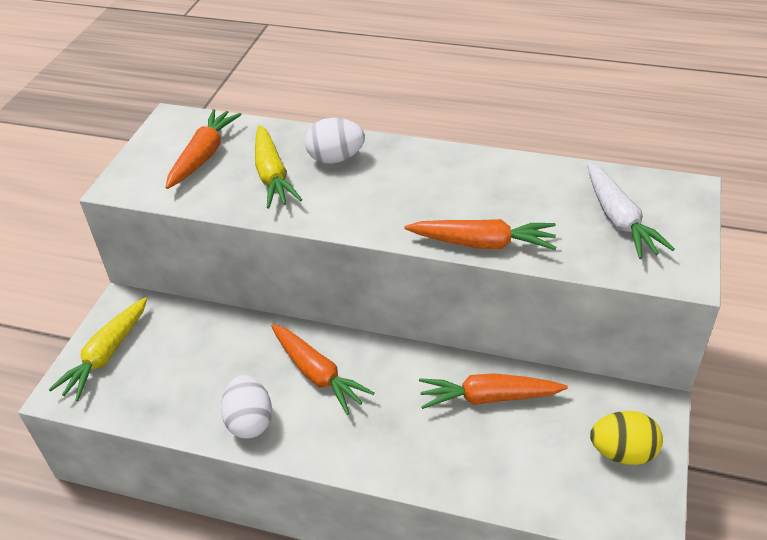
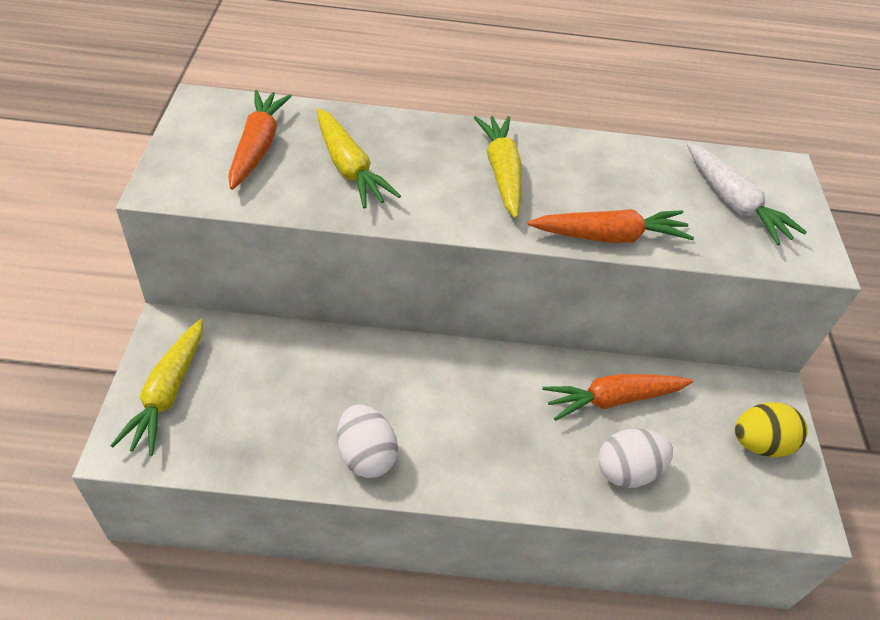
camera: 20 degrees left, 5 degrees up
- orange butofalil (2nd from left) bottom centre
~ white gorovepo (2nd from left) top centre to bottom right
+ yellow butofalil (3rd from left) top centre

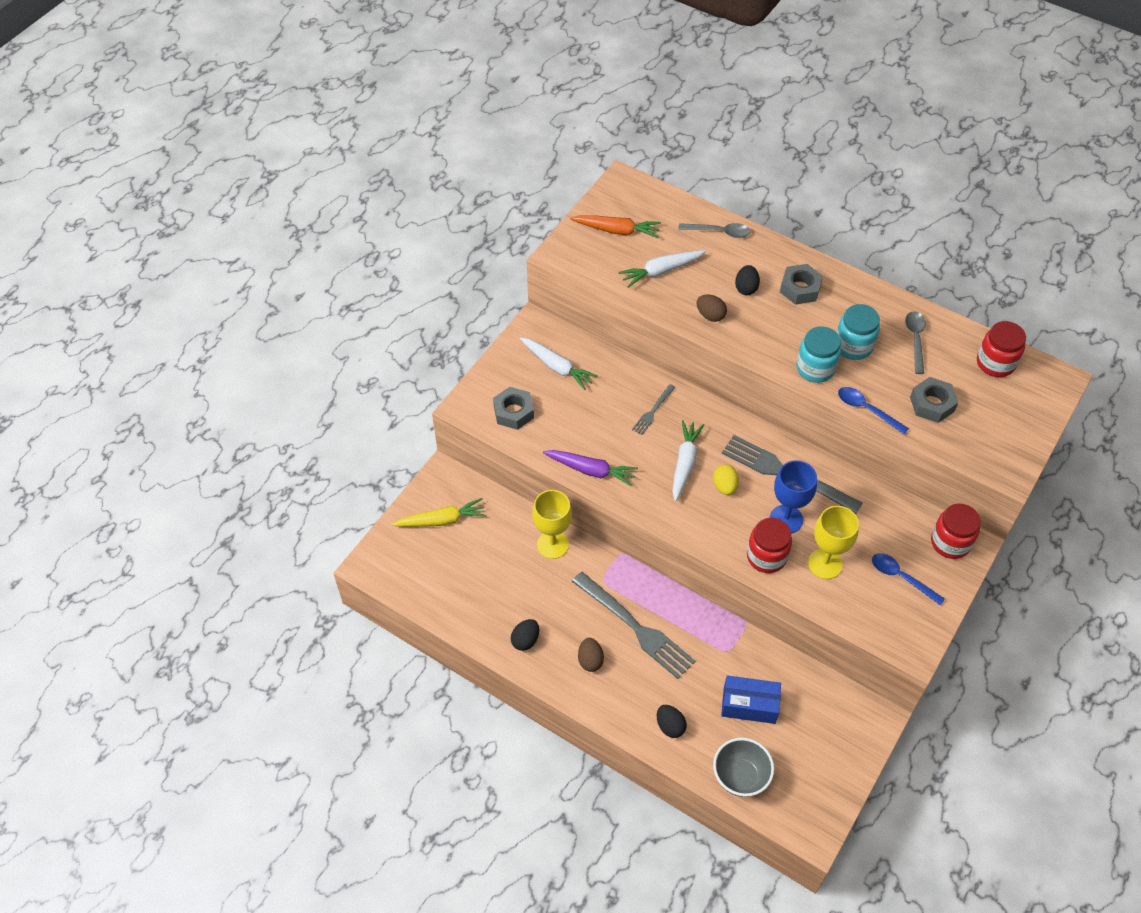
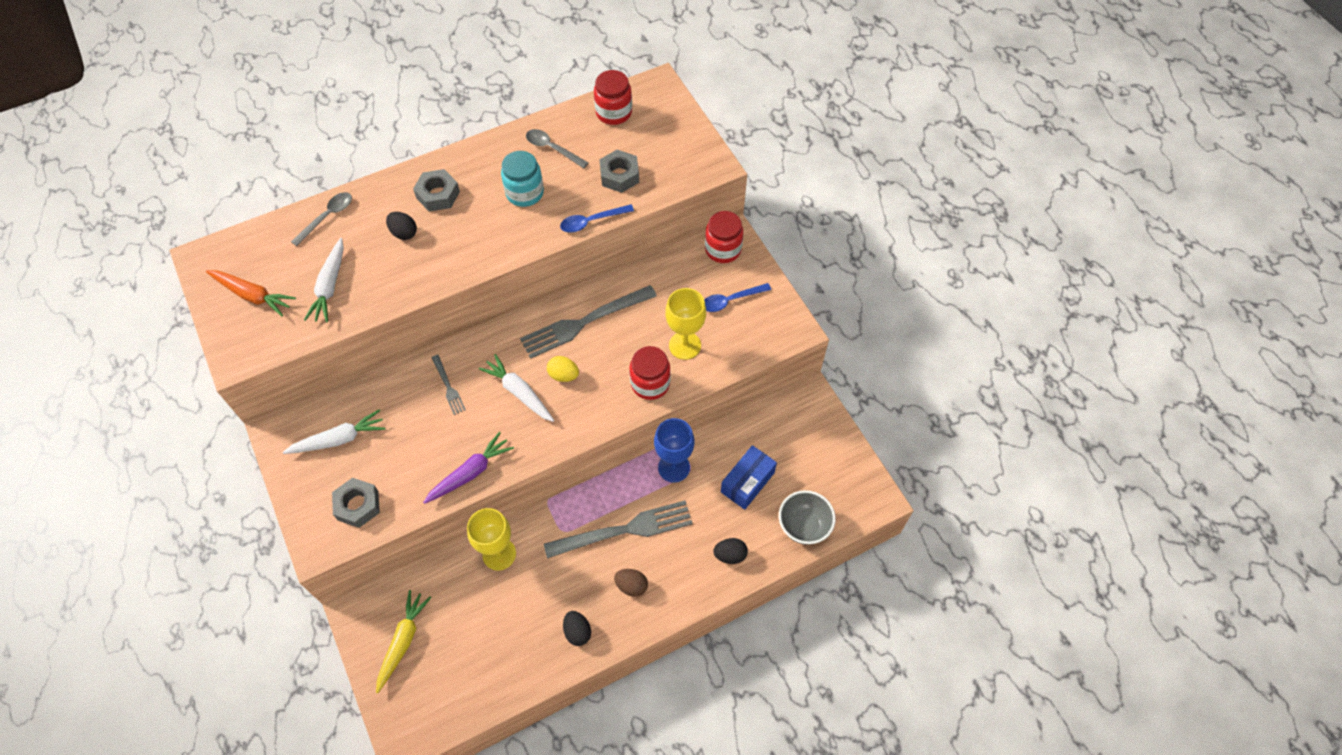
camera: 60 degrees left, 5 degrees up
~ orange butofalil top centre = middle left 75 degrees clockwise
- brown gorovepo (2nd from left) centre
~ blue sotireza middle right to centre
- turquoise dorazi (1st from left) middle right

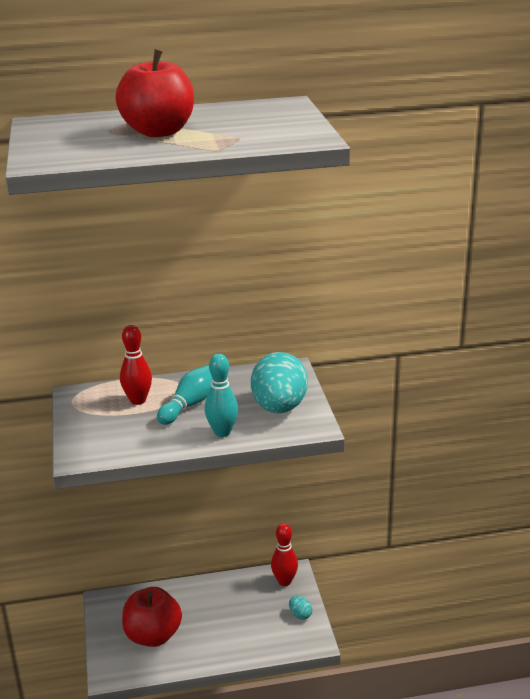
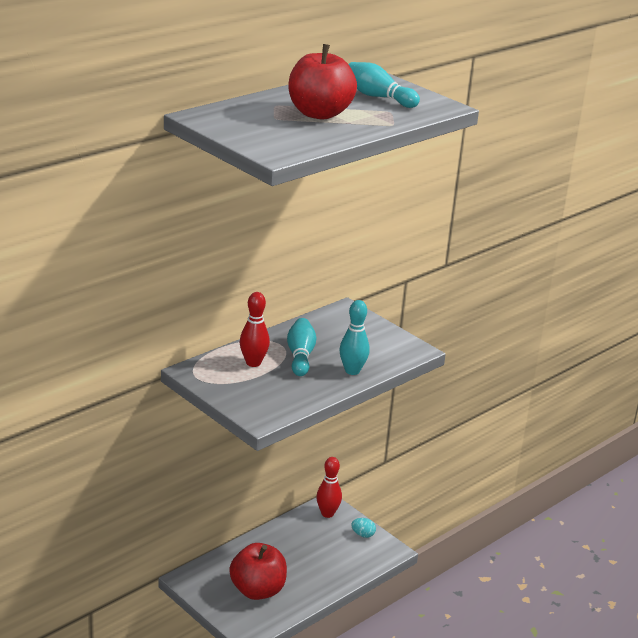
camera: 35 degrees left, 0 degrees up
- turquoise gorovepo (1st from left) centre
+ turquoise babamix (3rd from left) top centre

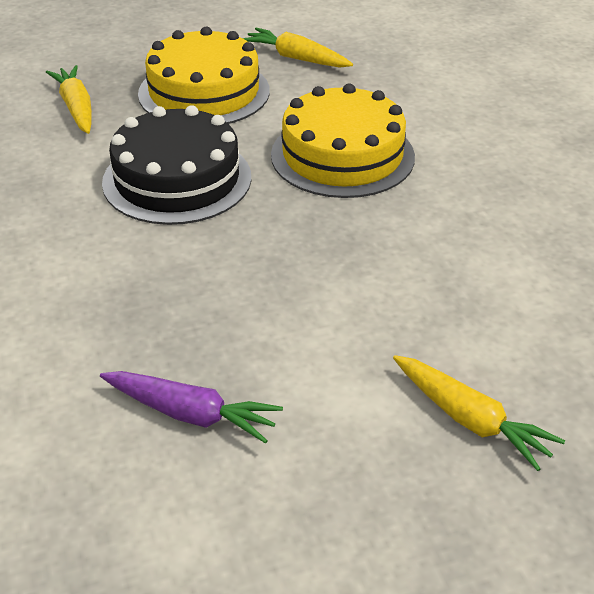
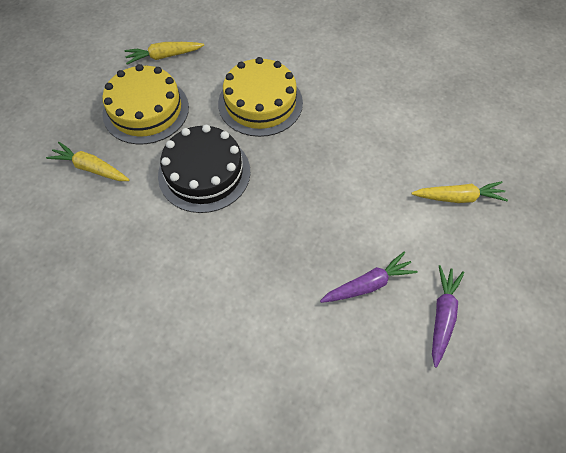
camera: 45 degrees left, 20 degrees up
+ purple butofalil (2nd from left) bottom right

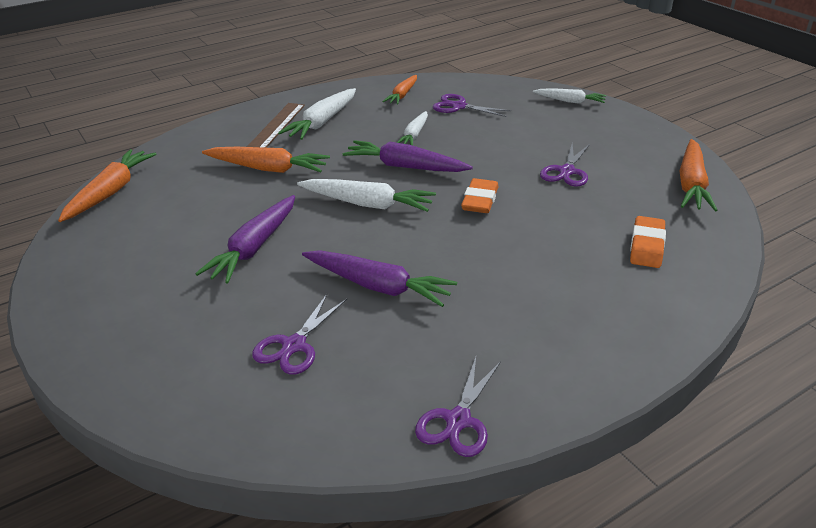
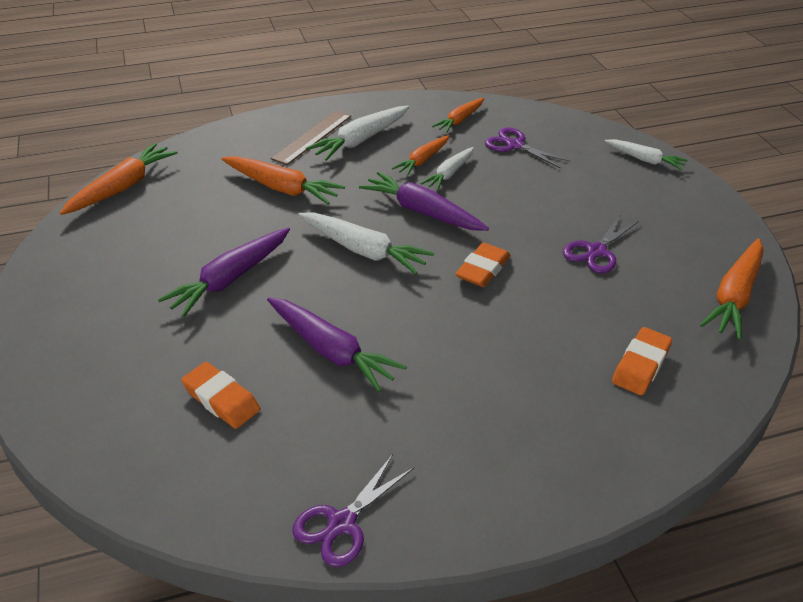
camera: 15 degrees right, 5 degrees up
~ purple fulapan (1st from left) centre to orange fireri (1st from left) middle left
+ orange butofalil (3rd from left) top centre

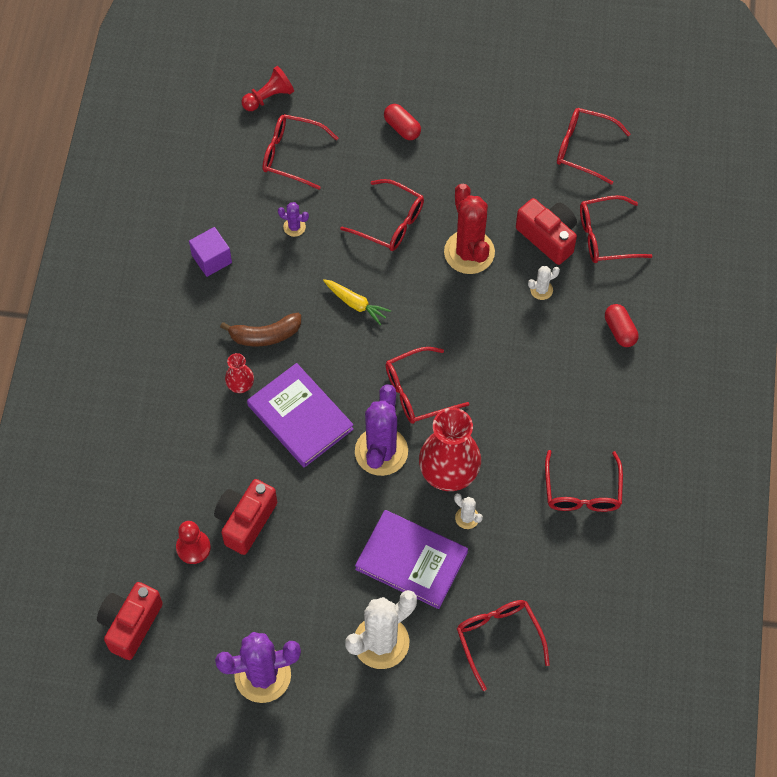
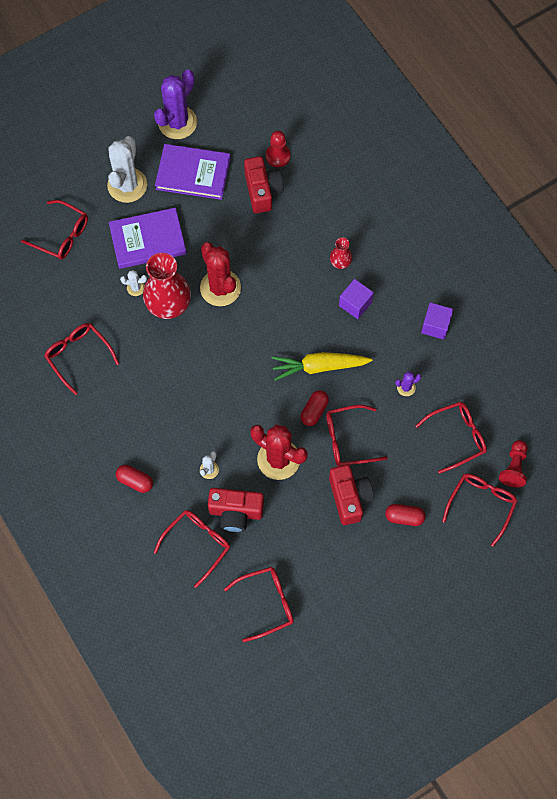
camera: 140 degrees right, 5 degrees up
~ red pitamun (1st from left in the first image) bottom left to red pitamun (3rd from left) centre
~ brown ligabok centre to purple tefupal (1st from left) centre
~ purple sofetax (1st from left in the first image) centre to purple sofetax (2nd from left) top centre
~ yellow butofalil centre = centre x1.61
~ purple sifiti (3rd from left) centre to red sifiti (1st from left) centre
~ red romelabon (3rd from left in the first image) centre to red romelabon (7th from left) middle right
+ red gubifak (2nd from left) centre

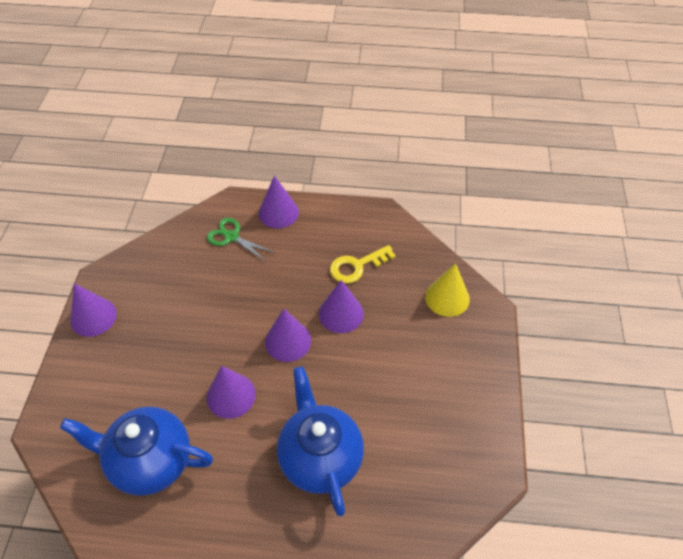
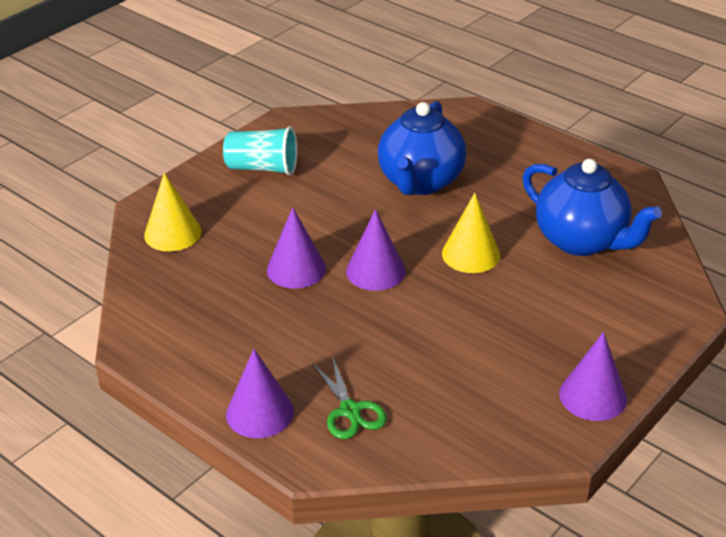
camera: 145 degrees left, 15 degrees down
~ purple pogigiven (2nd from left) bottom centre to yellow pogigiven (2nd from left) centre
- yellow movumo centre
+ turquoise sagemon top centre

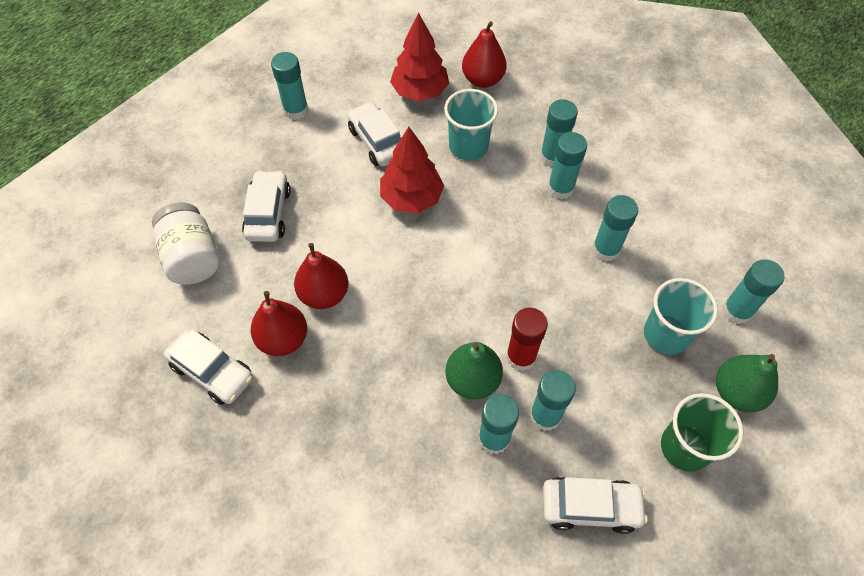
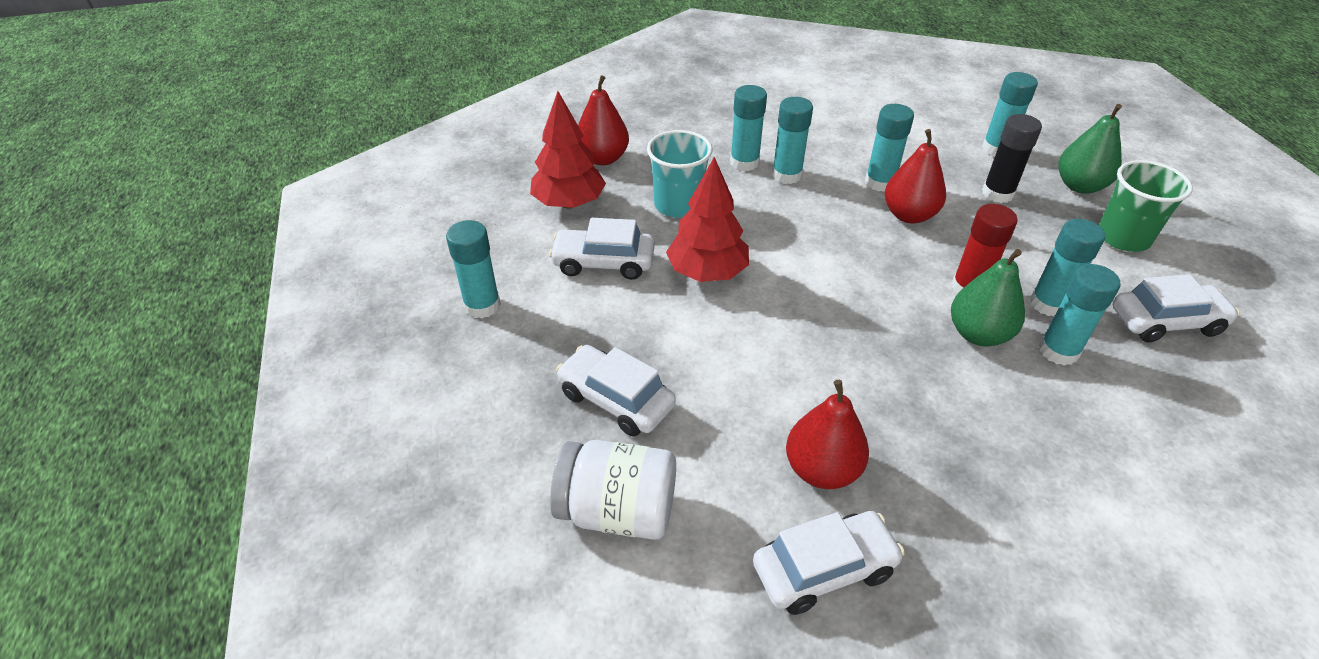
camera: 55 degrees left, 15 degrees down
~ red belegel (2nd from left in the first image) centre to red belegel (3rd from left) top right
~ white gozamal (4th from left) bottom right = middle right 45 degrees clockwise
~ turquoise sagemon (2nd from left) middle right to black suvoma top right

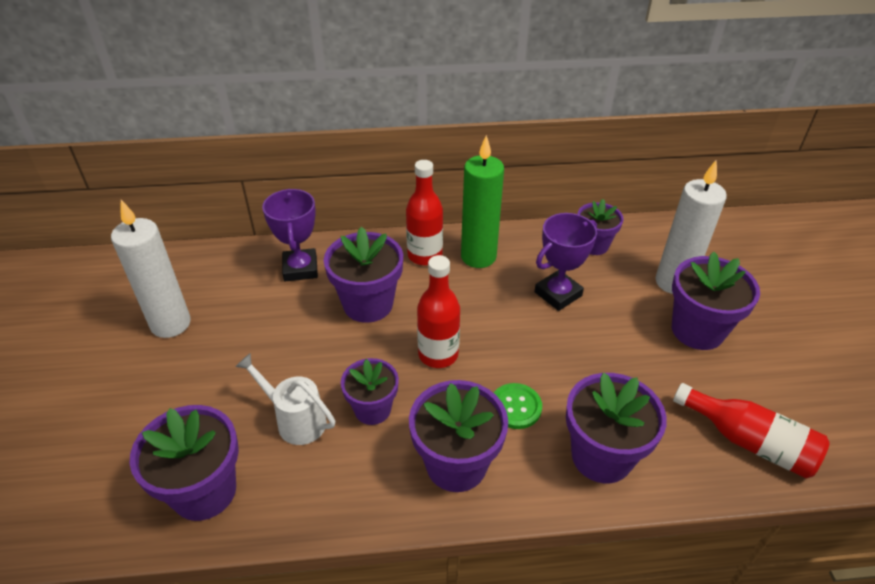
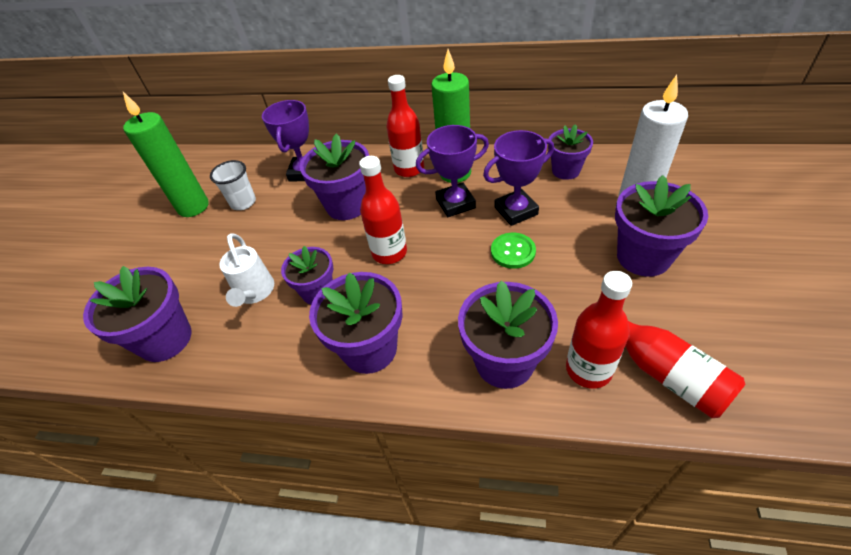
camera: 20 degrees right, 5 degrees up
~ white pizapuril (1st from left) middle left to green pizapuril (1st from left) top left
~ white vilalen bottom left = middle left 150 degrees counterclockwise
~ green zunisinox bottom centre to centre
+ white sagemon middle left
+ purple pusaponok (2nd from left) top centre
+ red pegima (3rd from left) middle right

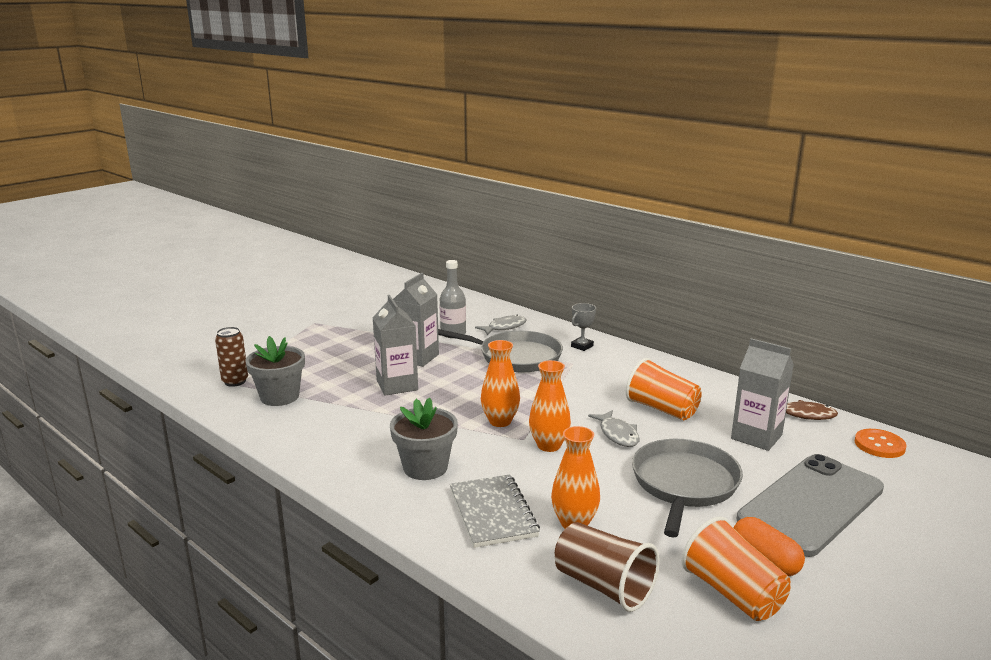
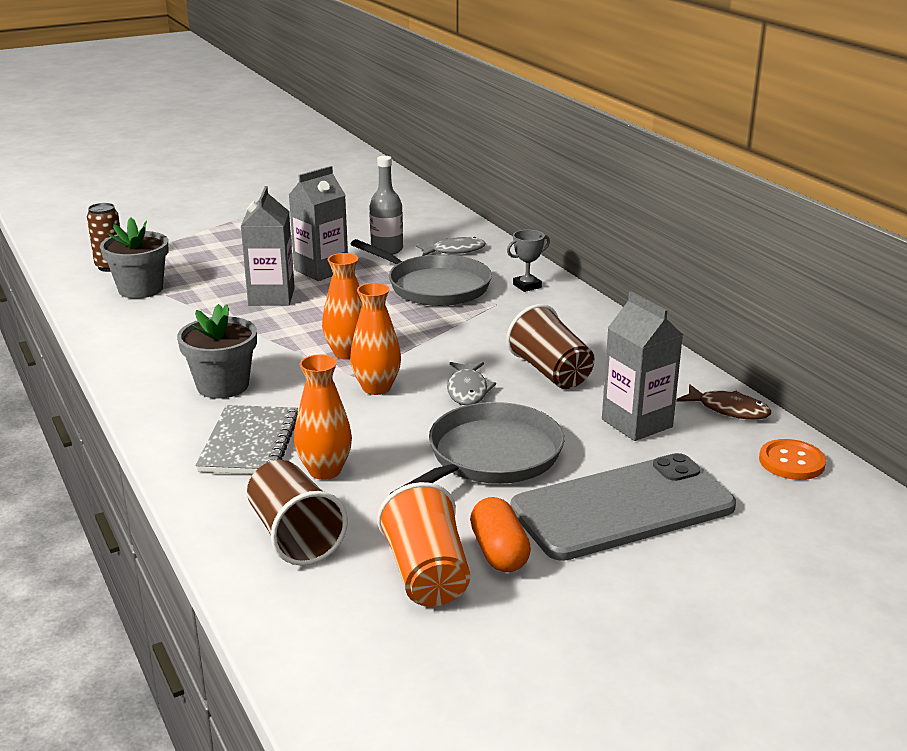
camera: 20 degrees right, 5 degrees up
~ orange sagemon (1st from left) middle right to brown sagemon (2nd from left) centre

